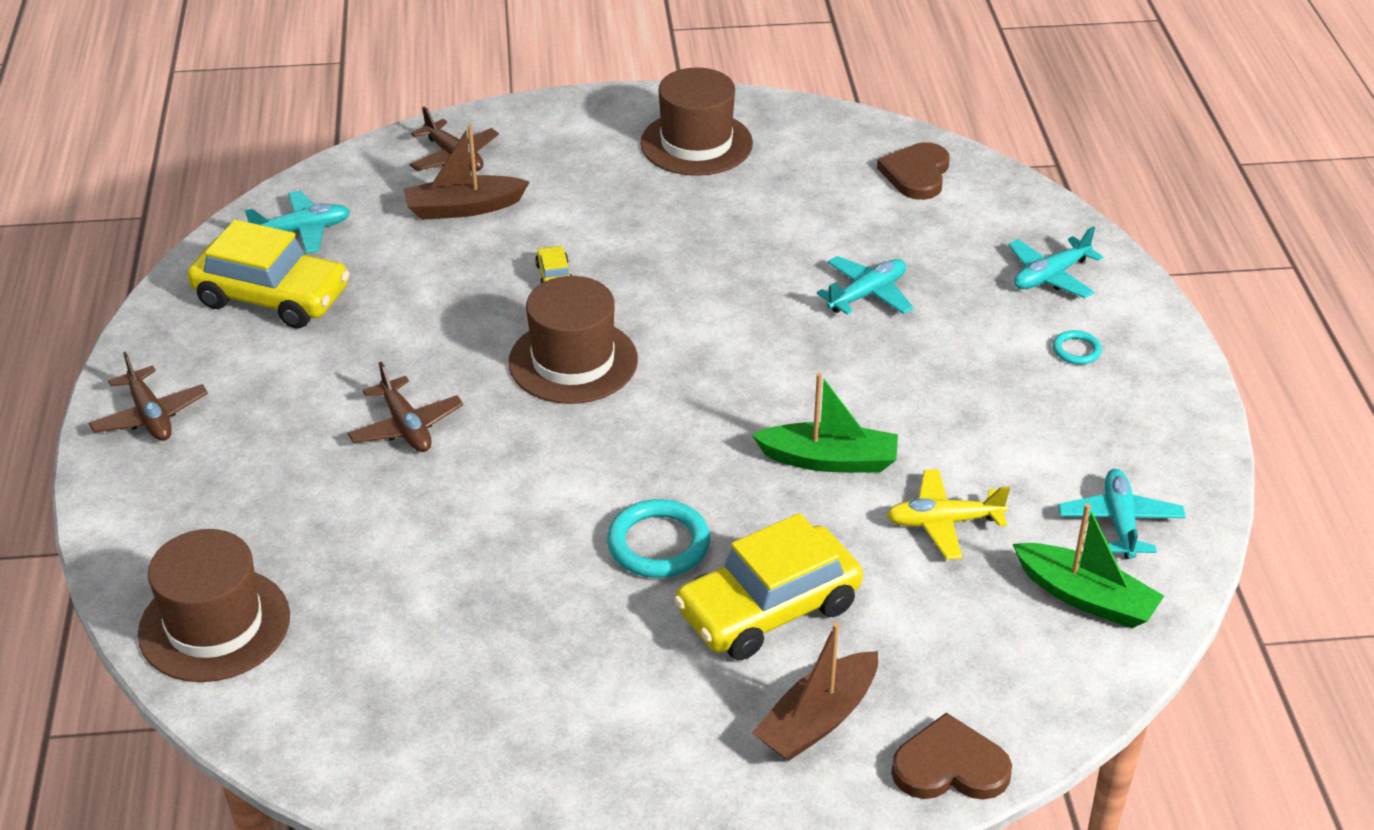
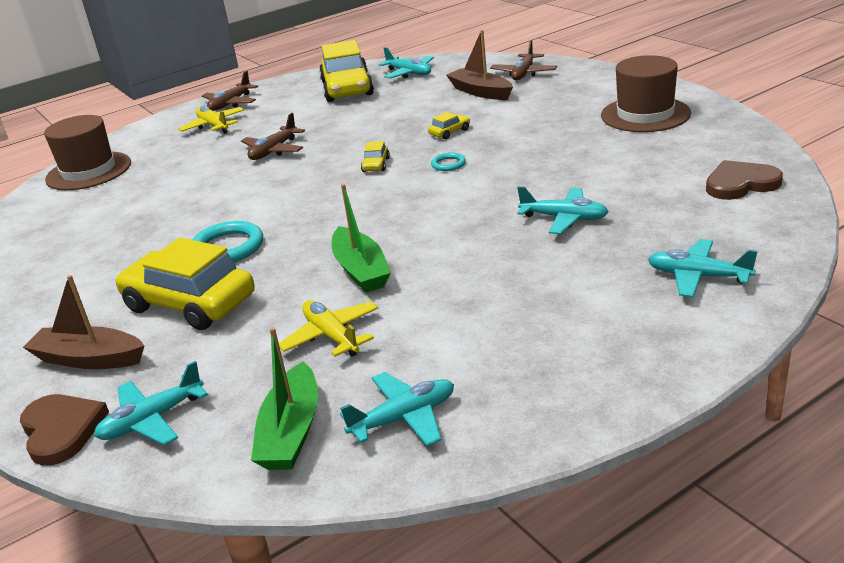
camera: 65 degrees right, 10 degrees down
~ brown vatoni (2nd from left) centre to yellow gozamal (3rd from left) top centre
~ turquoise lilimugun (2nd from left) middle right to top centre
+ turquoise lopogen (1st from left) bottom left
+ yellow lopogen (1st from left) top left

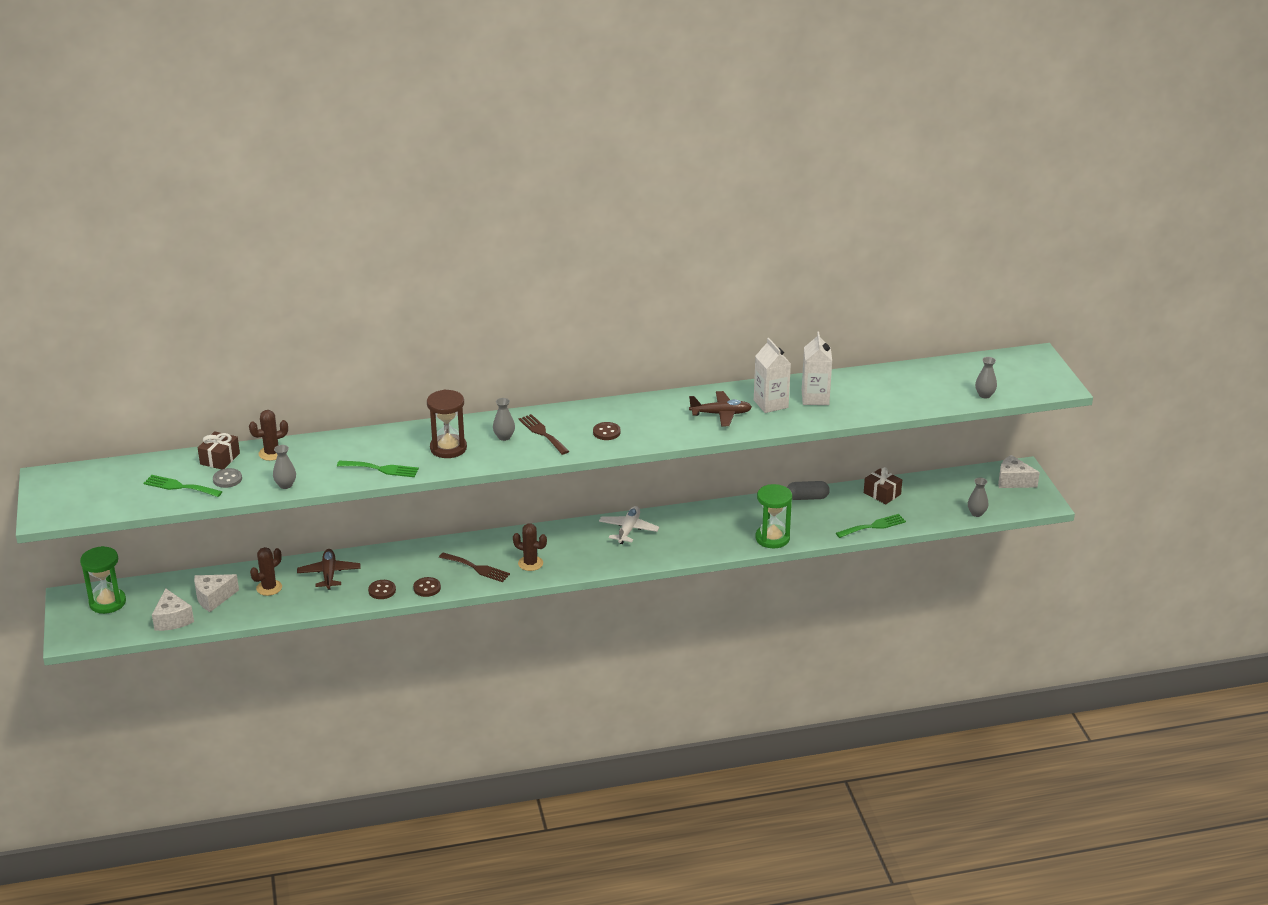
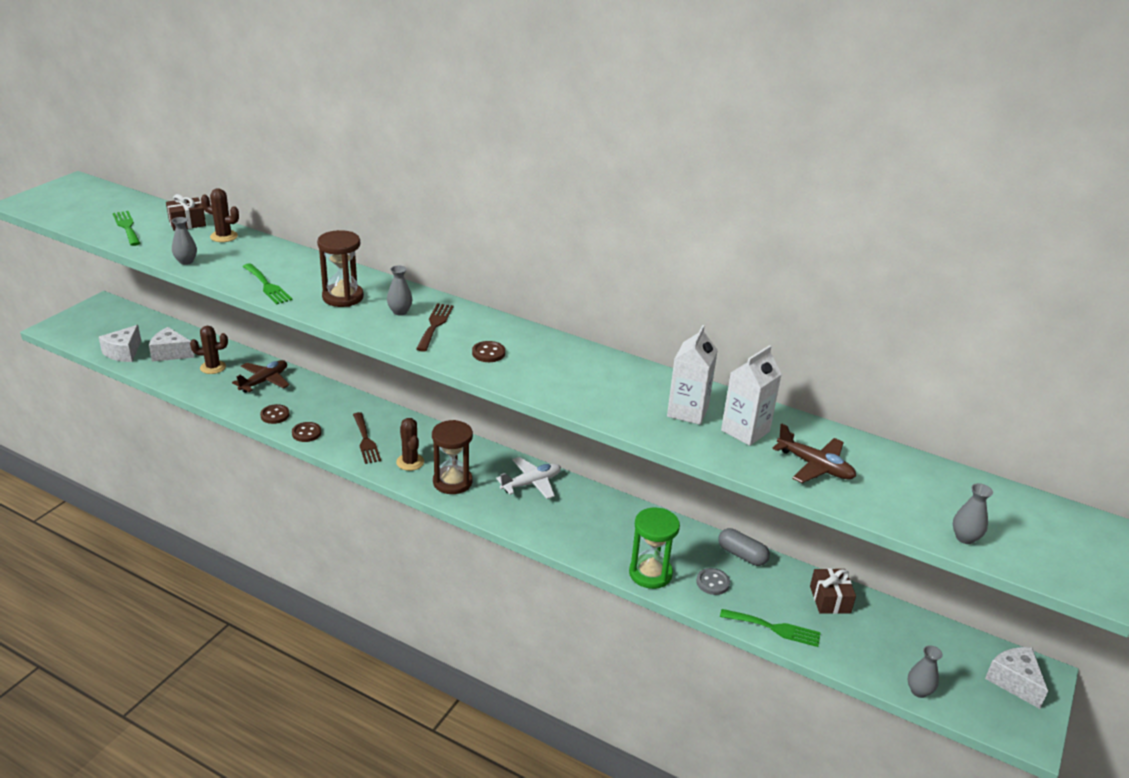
camera: 40 degrees right, 0 degrees up
- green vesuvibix (1st from left) middle left
~ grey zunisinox middle left to bottom centre
~ brown lopogen (2nd from left) centre to middle right
+ brown vesuvibix (2nd from left) centre

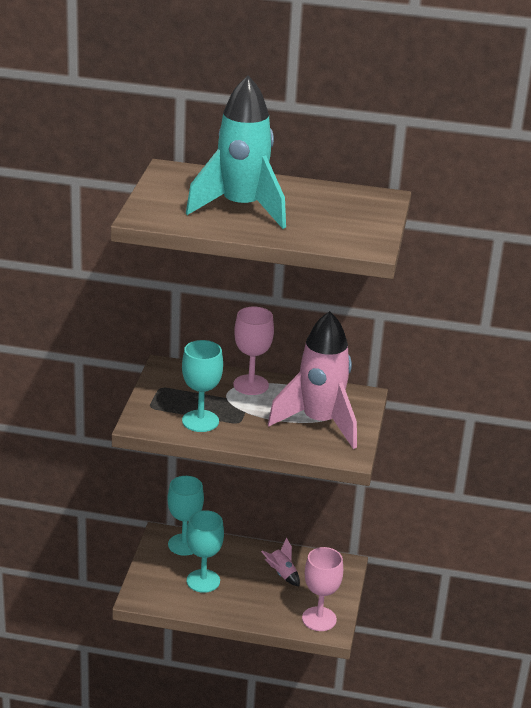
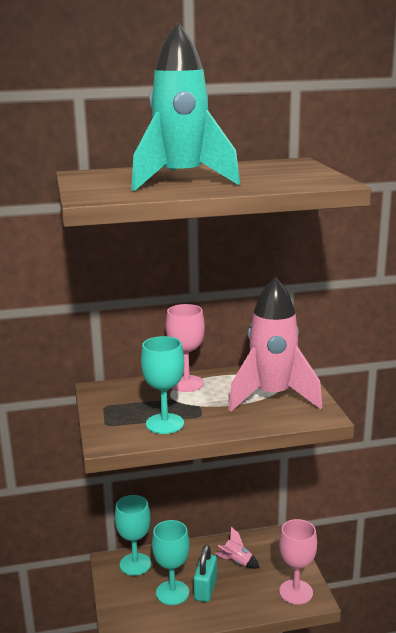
camera: 20 degrees left, 10 degrees down
+ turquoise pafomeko bottom centre

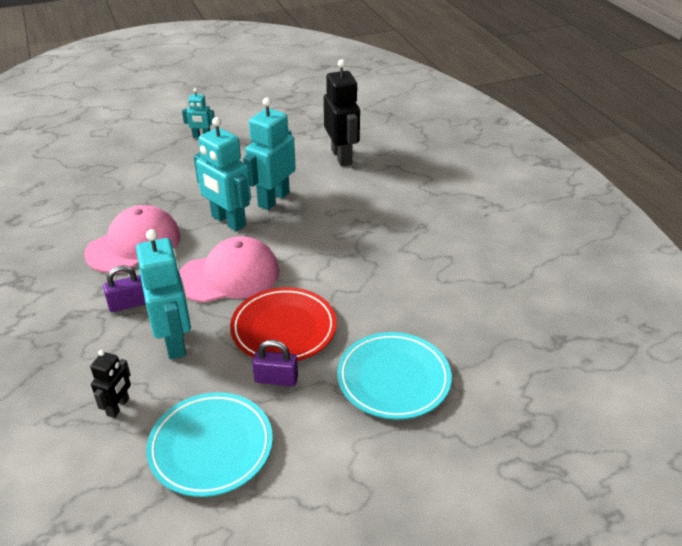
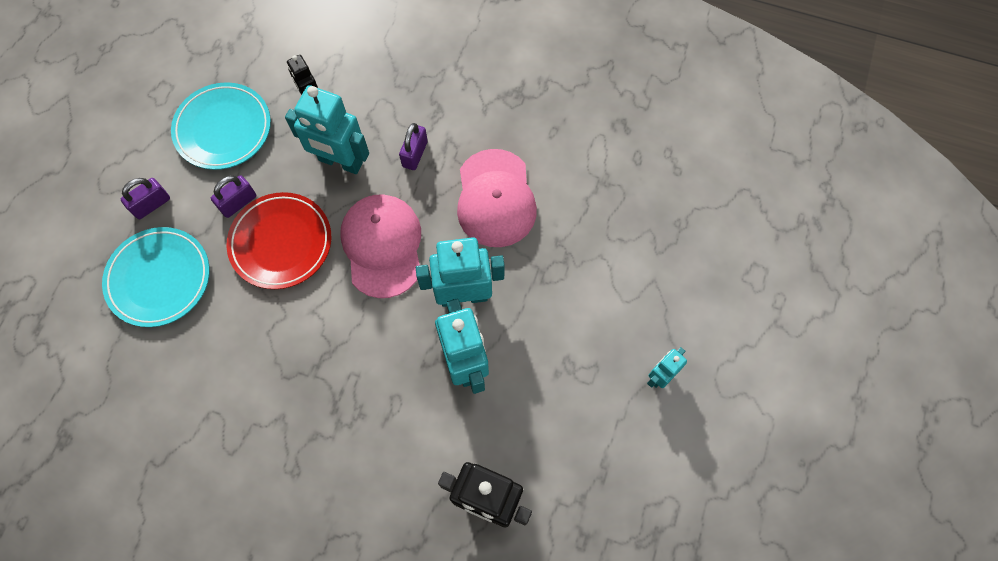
camera: 130 degrees right, 30 degrees up
~ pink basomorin (2nd from left in the first image) centre = centre 150 degrees clockwise
+ purple pafomeko (1st from left) middle left

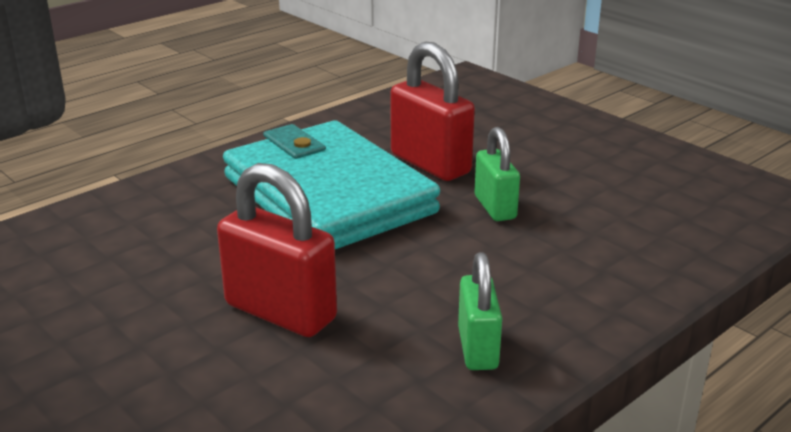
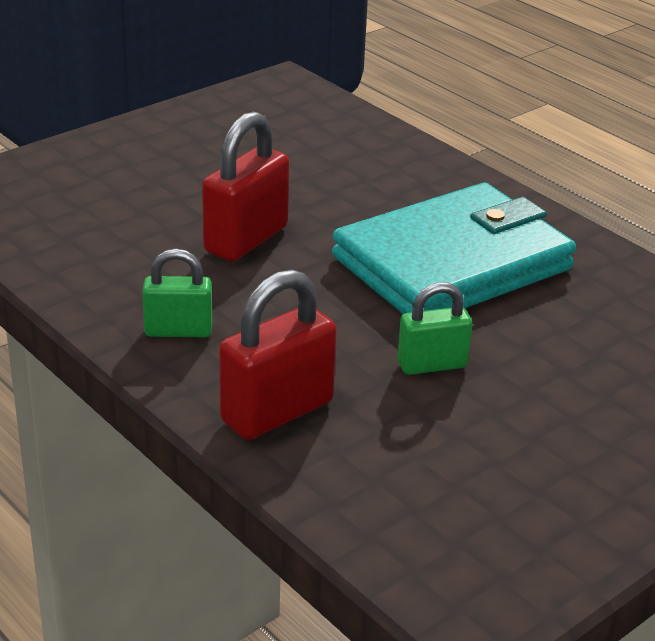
camera: 90 degrees right, 5 degrees up
~ red pafomeko (2nd from left) top centre to centre

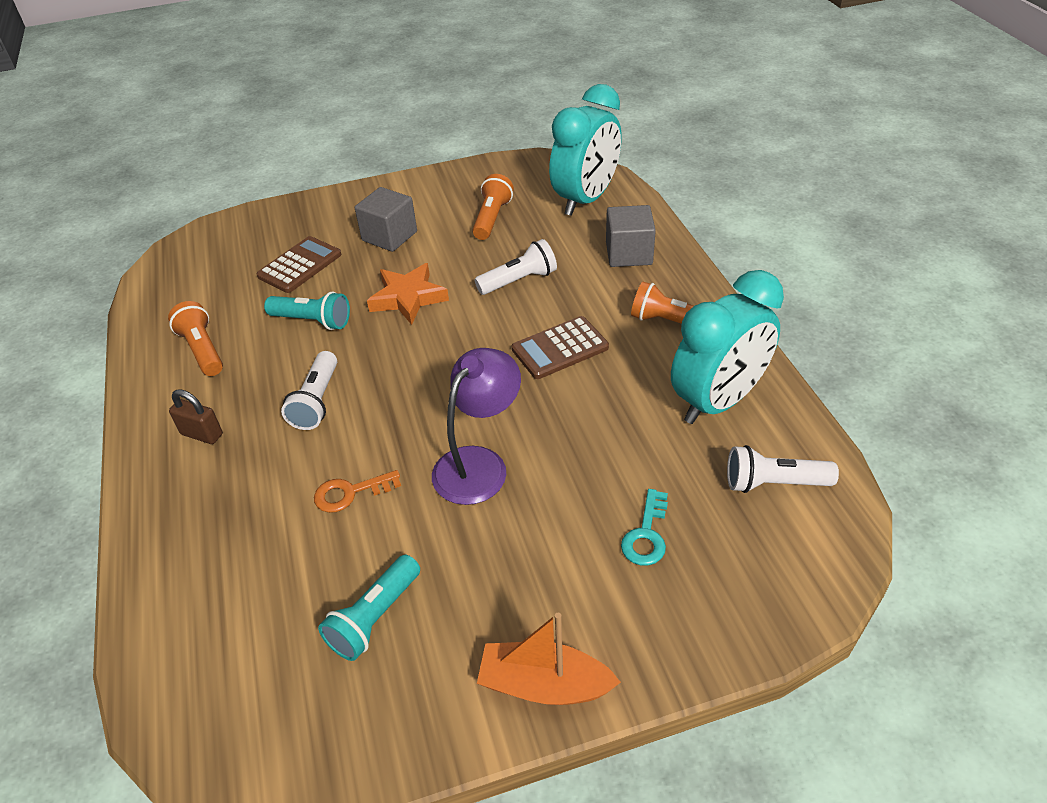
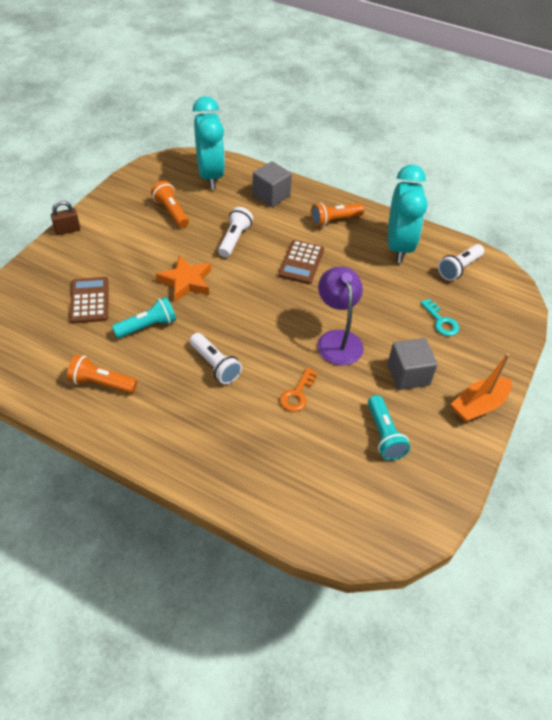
camera: 50 degrees left, 5 degrees up
~ brown pafomeko middle left to top left
~ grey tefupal (1st from left in the first image) top centre to grey tefupal (2nd from left) middle right

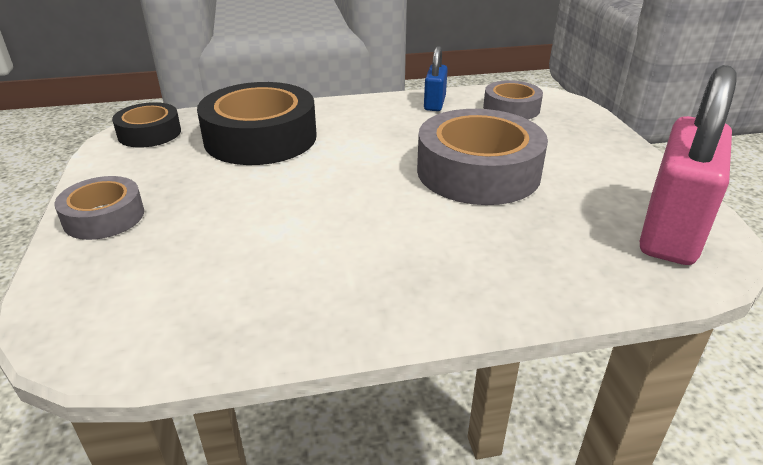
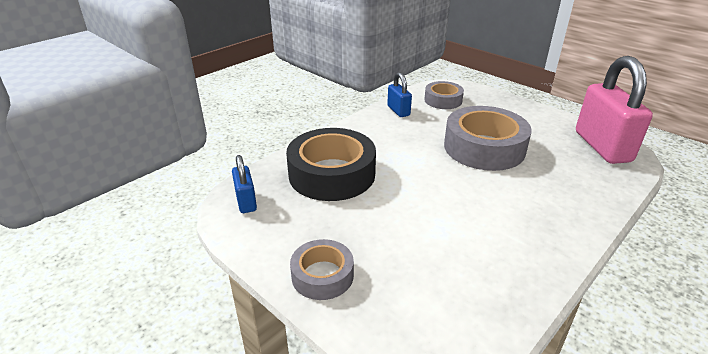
camera: 35 degrees left, 0 degrees up
~ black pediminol (1st from left) top left to blue pafomeko (1st from left) centre

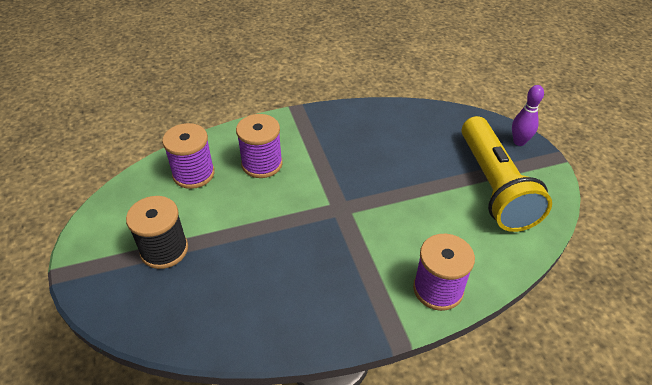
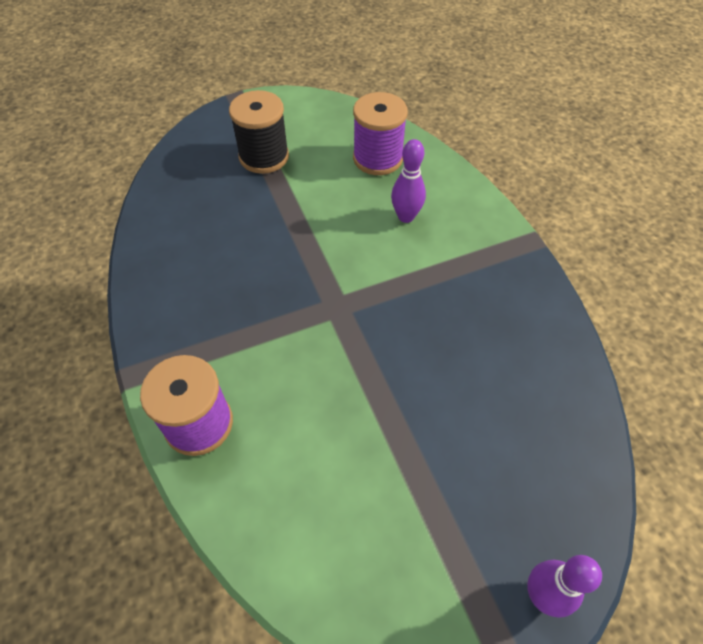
camera: 85 degrees right, 10 degrees up
~ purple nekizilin (2nd from left) centre to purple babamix (1st from left) top centre
- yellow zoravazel middle right

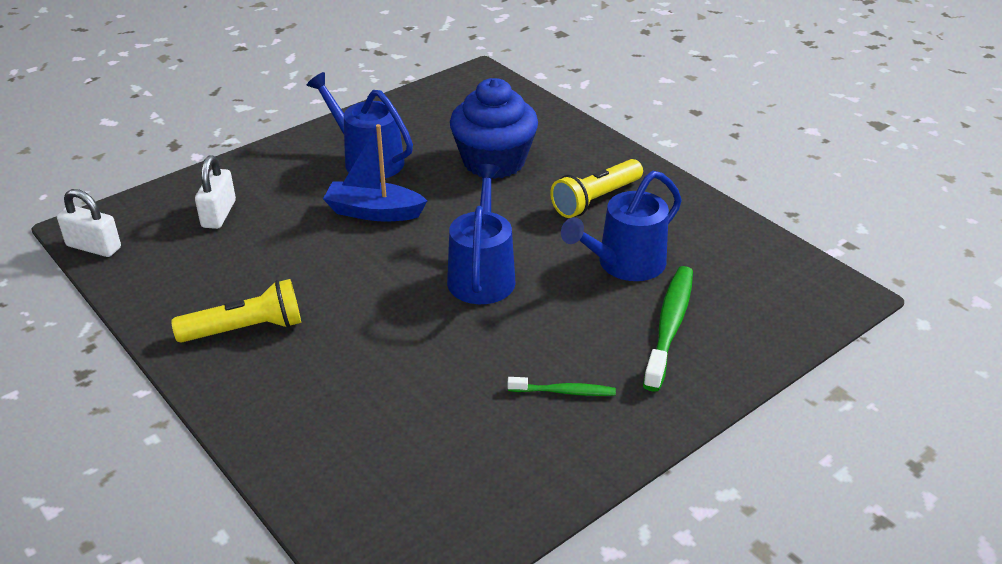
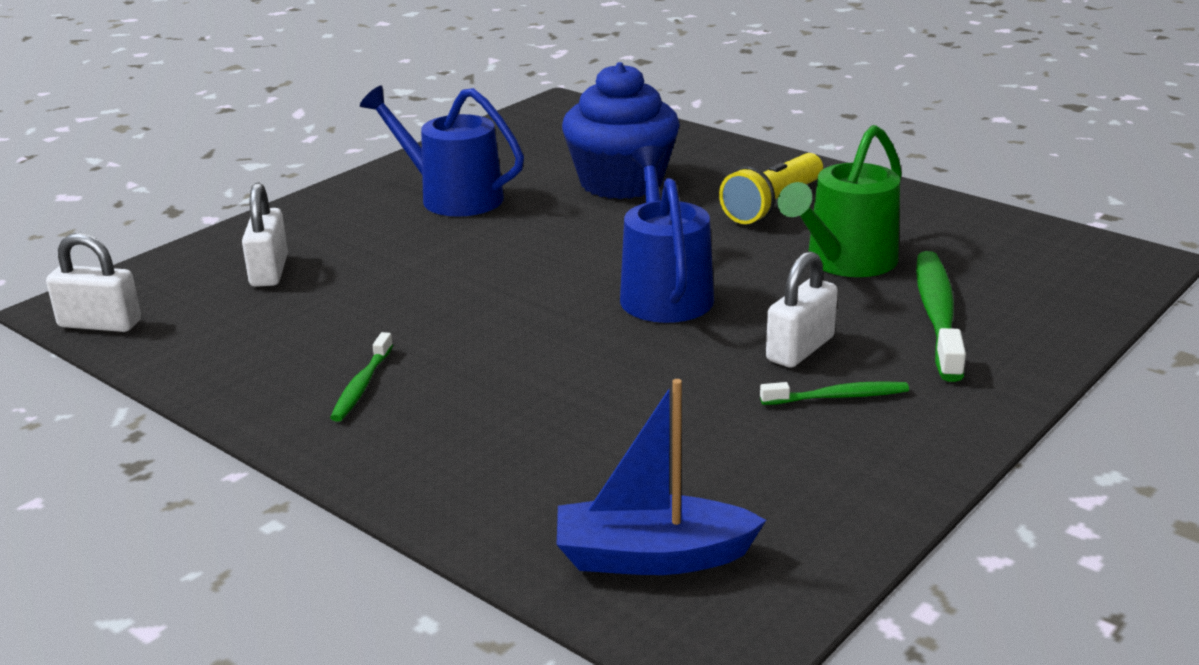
camera: 10 degrees left, 10 degrees down
~ yellow zoravazel (1st from left) middle left to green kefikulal (1st from left) middle left
~ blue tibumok top centre to bottom centre
~ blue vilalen (3rd from left) centre to green vilalen top right
+ white pafomeko (3rd from left) middle right

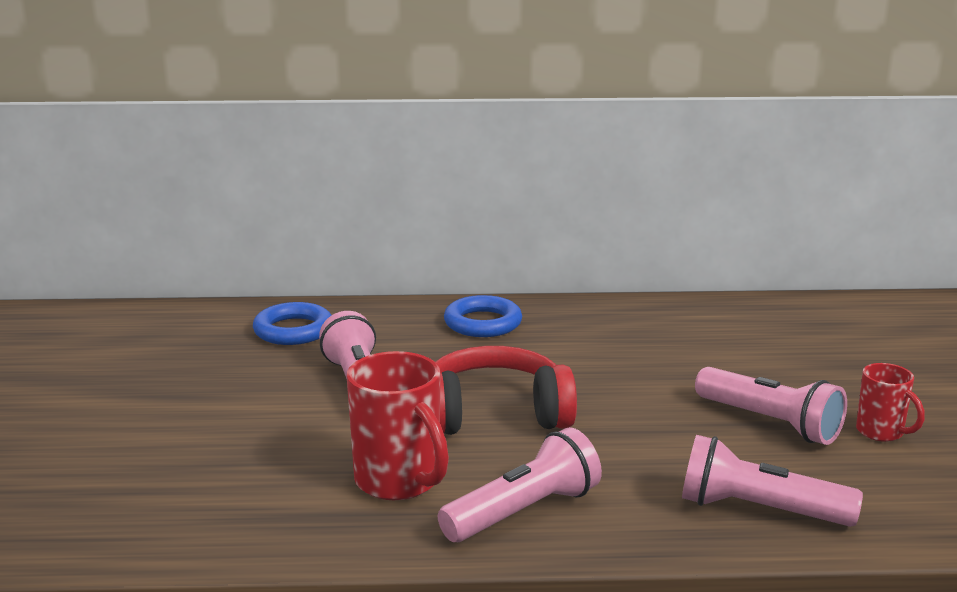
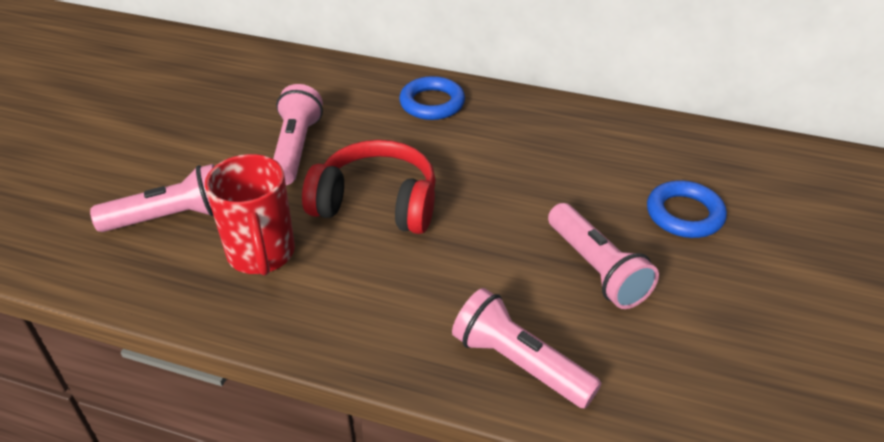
camera: 20 degrees right, 20 degrees up
~ blue lilimugun (1st from left in the first image) middle left to blue lilimugun (2nd from left) middle right
~ pink zoravazel (2nd from left in the first image) bottom centre to pink zoravazel (1st from left) middle left
- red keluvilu (2nd from left) bottom right

